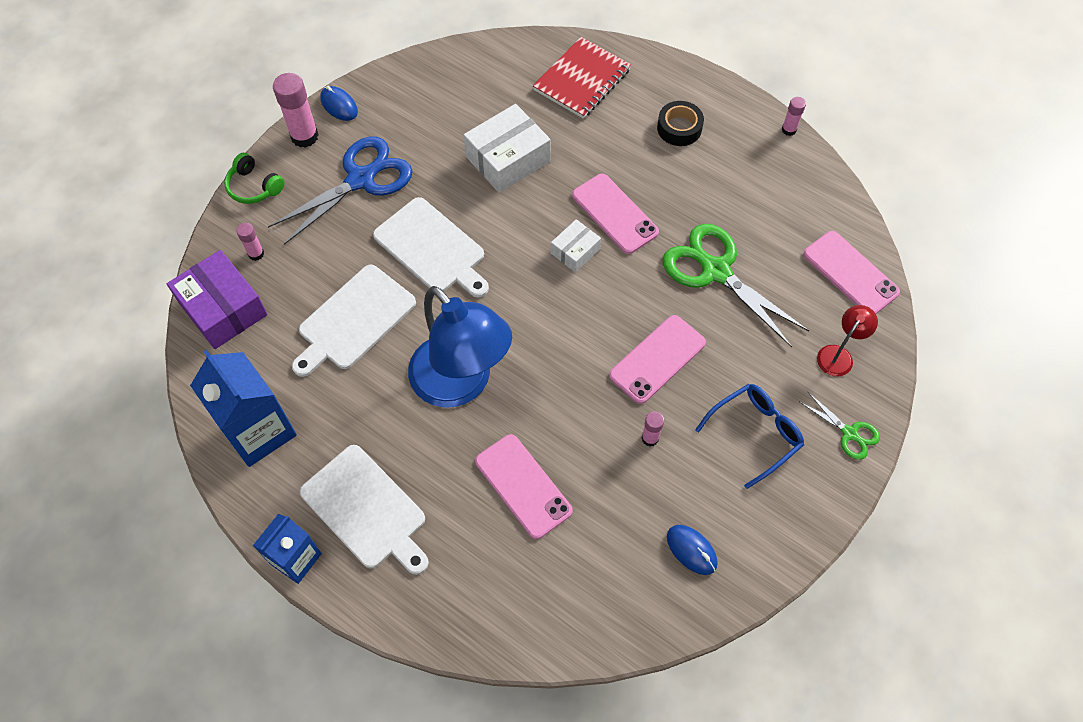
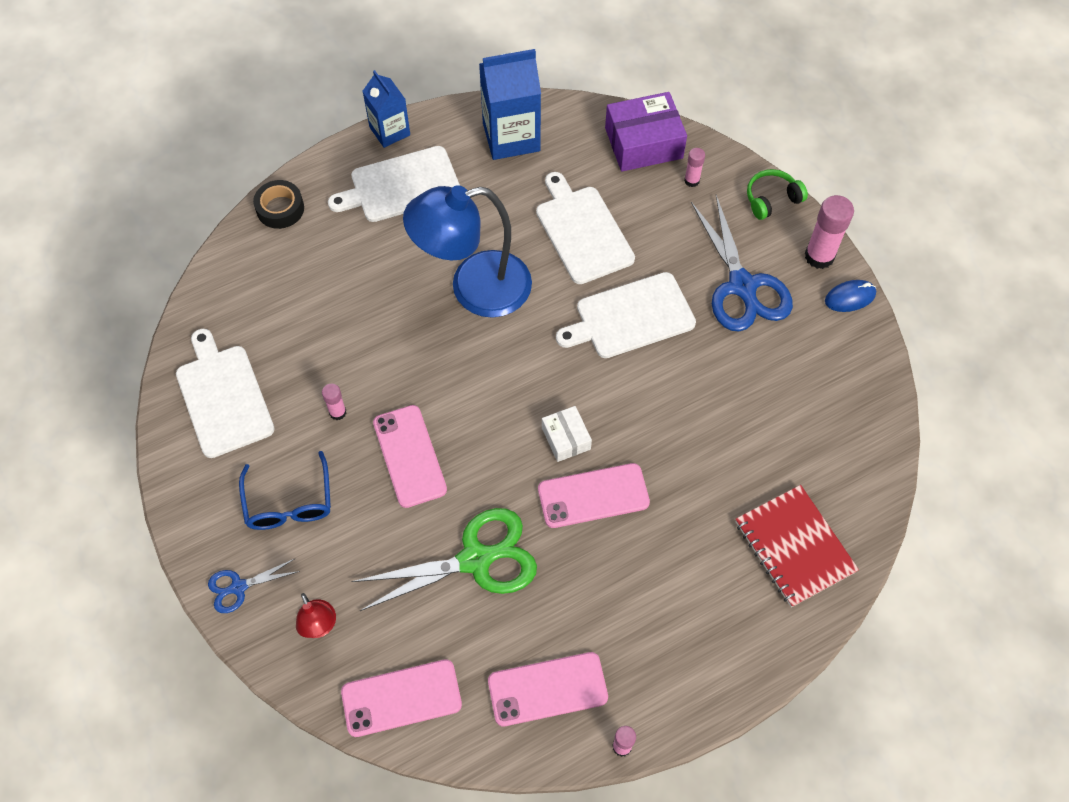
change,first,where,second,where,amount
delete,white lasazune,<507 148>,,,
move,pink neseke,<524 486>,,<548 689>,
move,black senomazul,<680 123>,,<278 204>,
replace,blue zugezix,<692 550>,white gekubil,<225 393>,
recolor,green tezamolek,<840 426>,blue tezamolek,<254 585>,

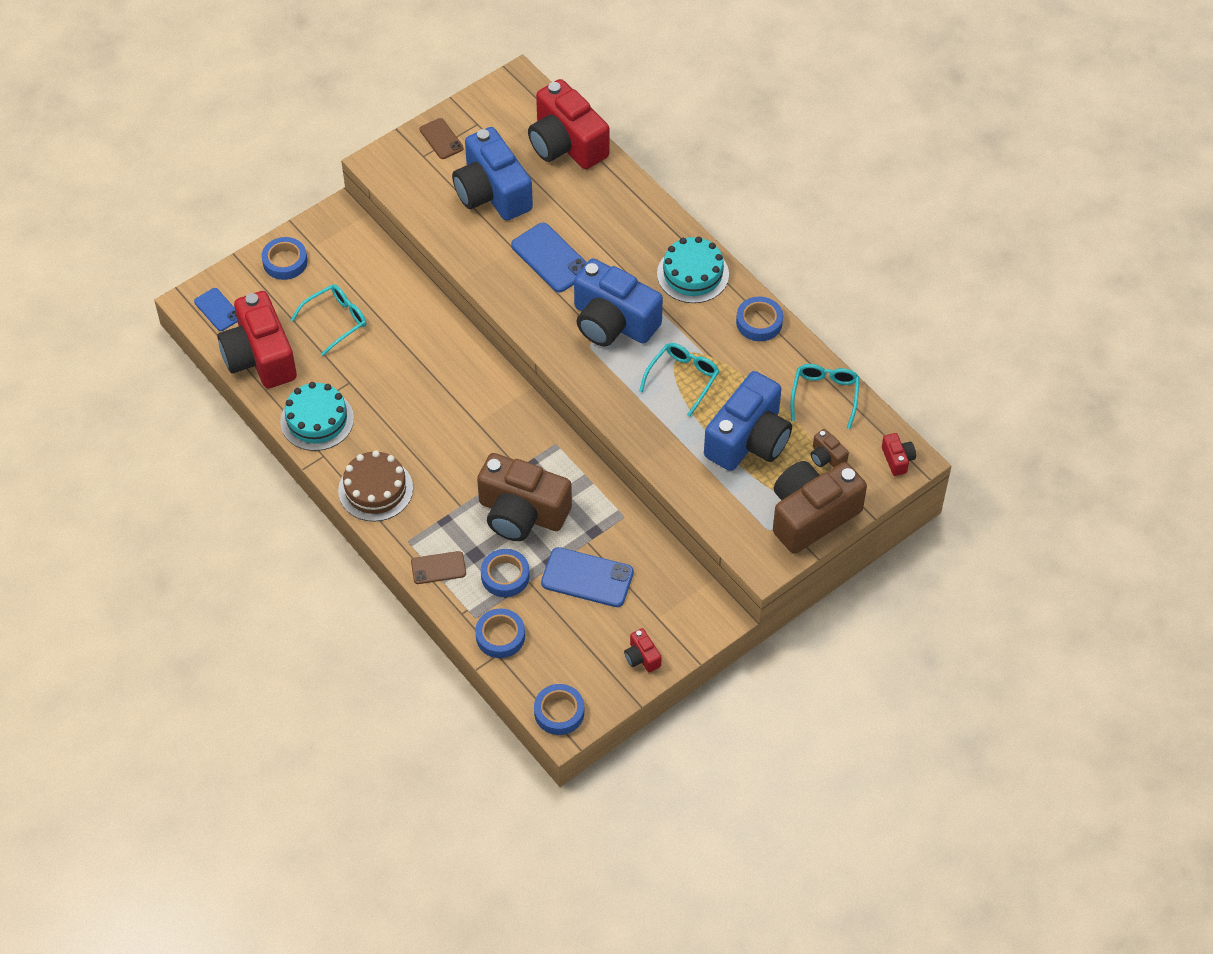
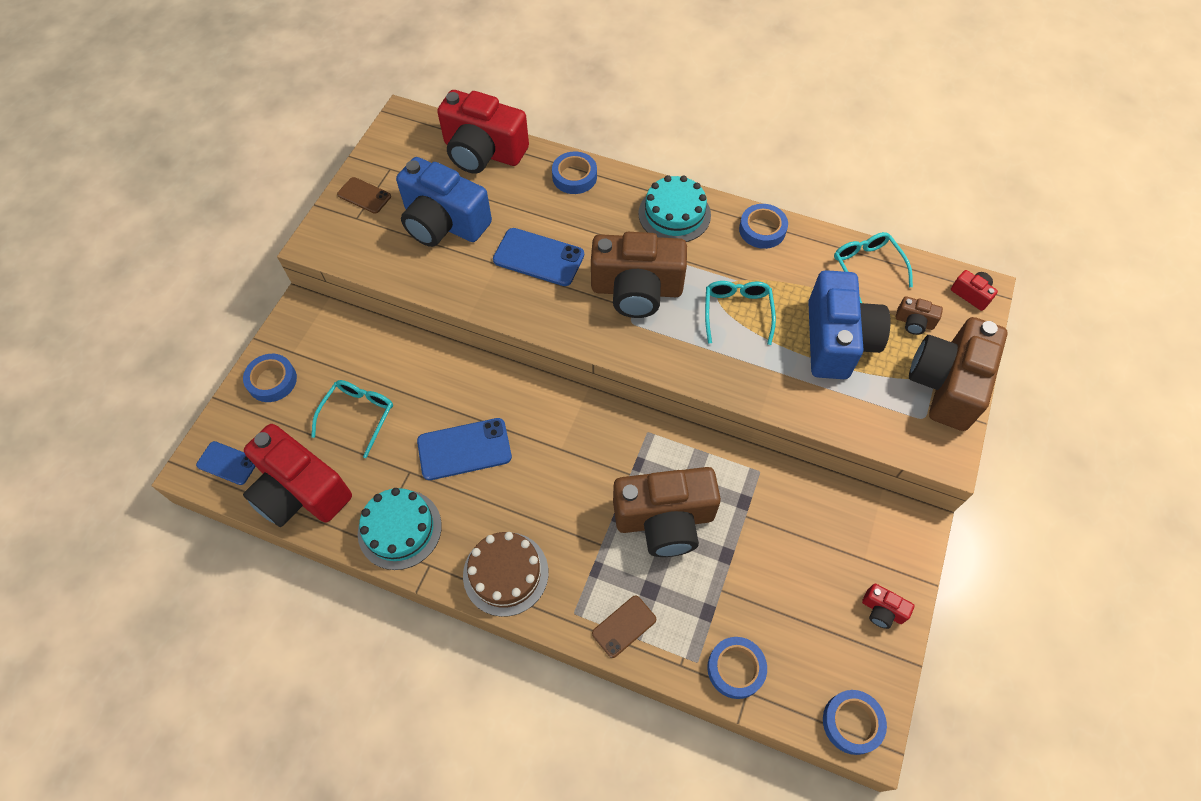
change,first,where,second,where,amount
move,blue senomazul,<505 573>,,<574 173>,
move,blue neseke,<587 577>,,<464 449>,
recolor,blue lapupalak,<618 302>,brown lapupalak,<639 275>,

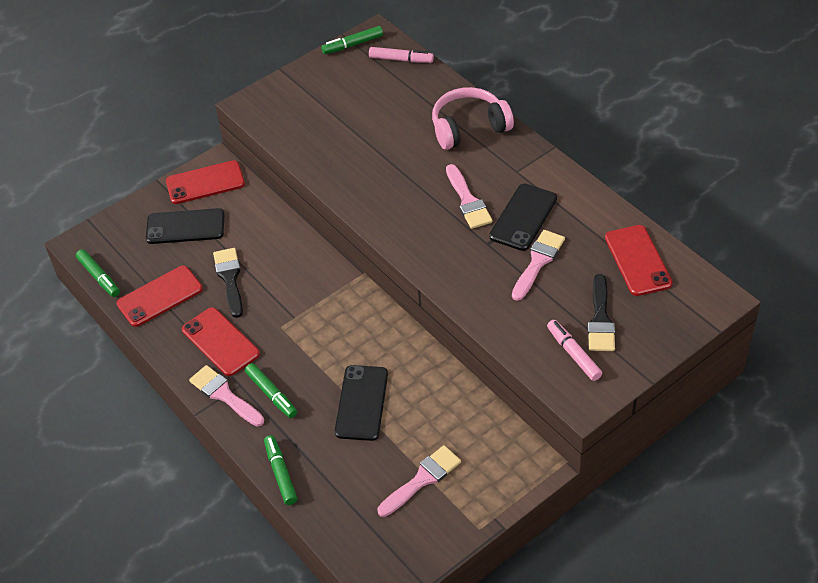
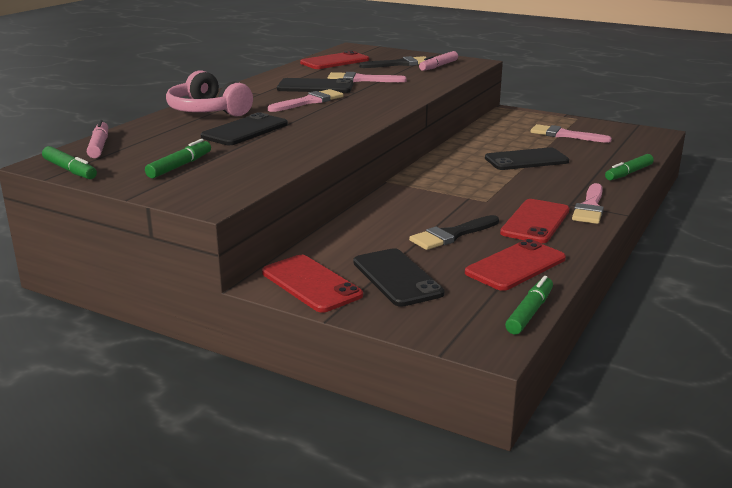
change,first,where,second,where,amount
insert,,,black neseke,<244 128>,
move,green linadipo,<271 390>,,<178 158>,
rotate,red neseke,<159 296>,,<515 265>,75 degrees counterclockwise

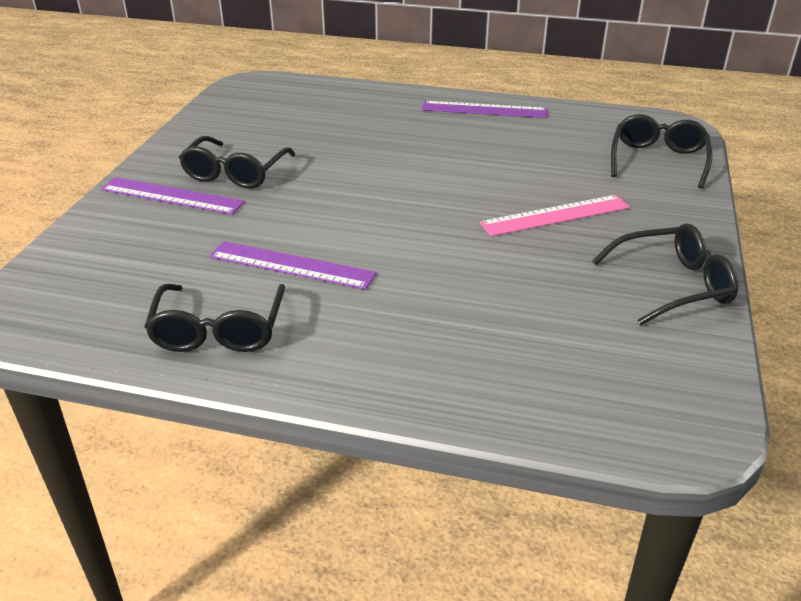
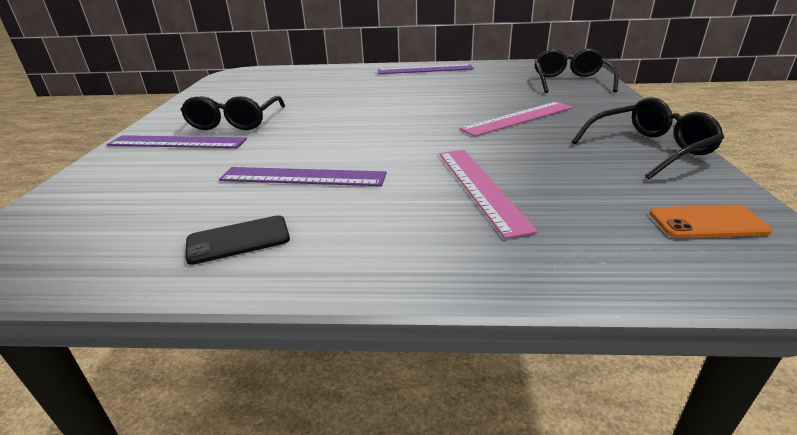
change,first,where,second,where,amount
insert,,,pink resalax,<488 194>,
insert,,,orange neseke,<711 221>,
replace,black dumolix,<214 318>,black neseke,<237 240>,

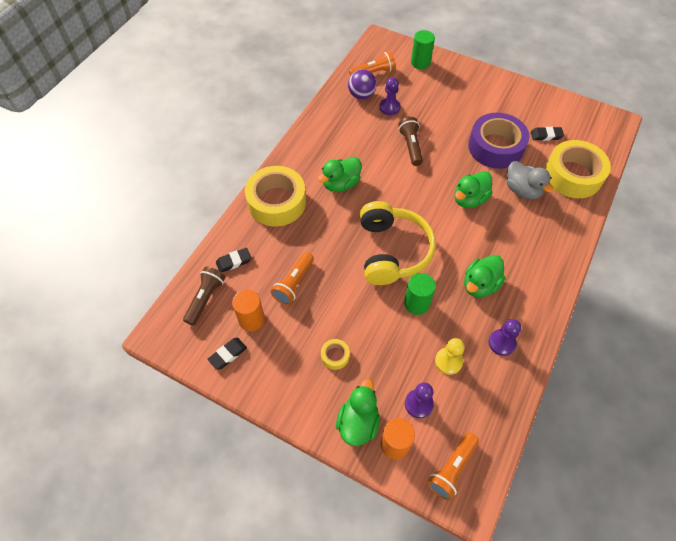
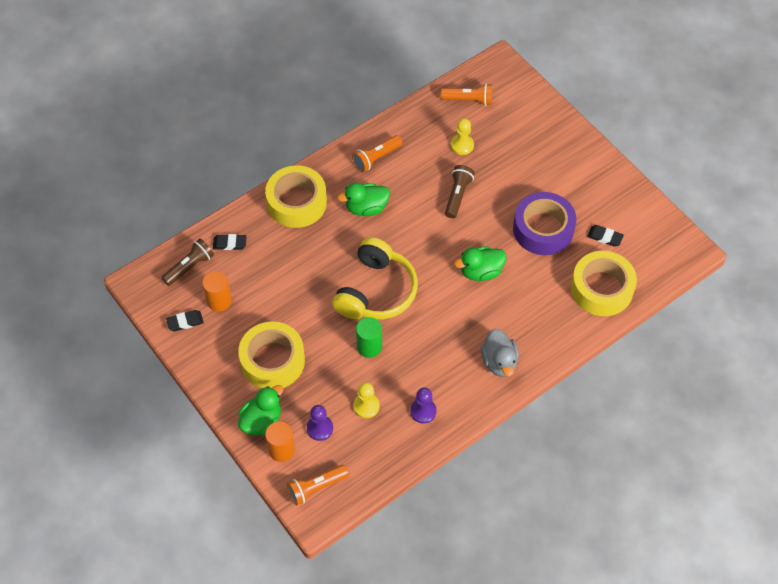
change,first,where,second,where,amount
delete,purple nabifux,<362 84>,,,
delete,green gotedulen,<423 49>,,,
delete,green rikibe,<484 276>,,,
move,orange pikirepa,<292 278>,,<377 153>,
move,grey rikibe,<530 180>,,<500 353>,
recolor,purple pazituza,<390 96>,yellow pazituza,<462 136>,
resize,yellow senomazul,<335 354>,,<271 355>,x2.40

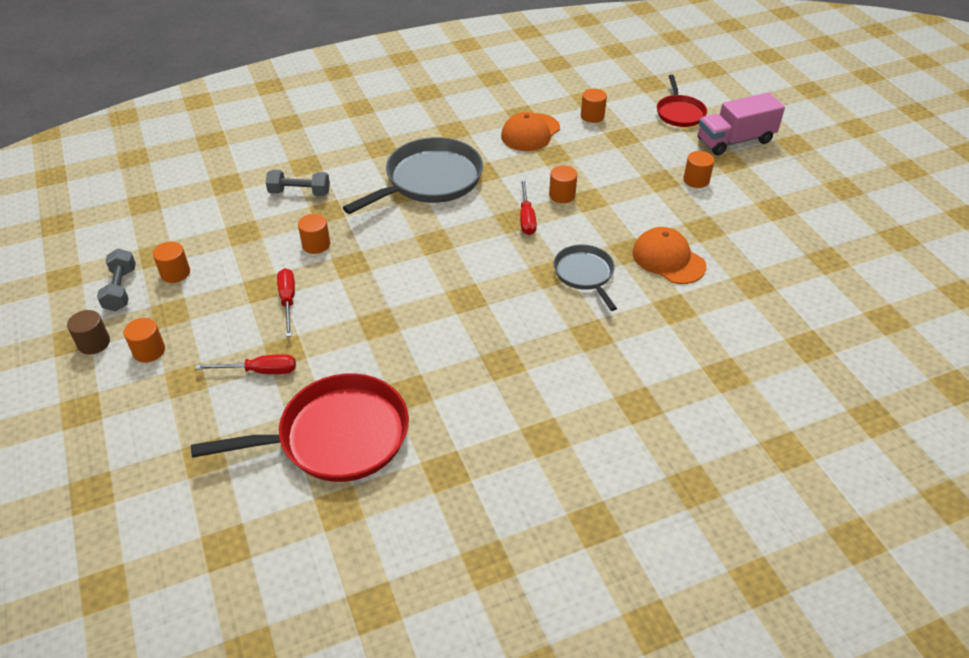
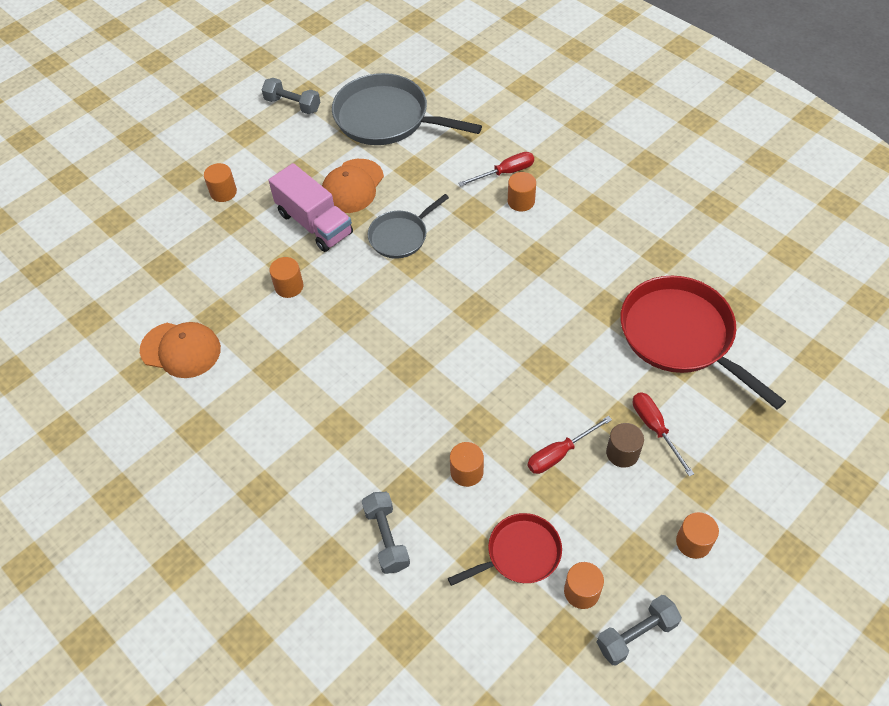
change,first,where,second,where,amount
insert,,,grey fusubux,<290 96>,
move,brown gotedulen,<88 332>,,<625 445>,
move,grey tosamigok,<413 175>,,<407 109>,
move,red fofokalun,<528 207>,,<496 169>,
move,orange gotedulen,<594 106>,,<522 191>,
move,red tosamigok,<682 101>,,<505 549>,
move,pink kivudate,<741 123>,,<311 207>,

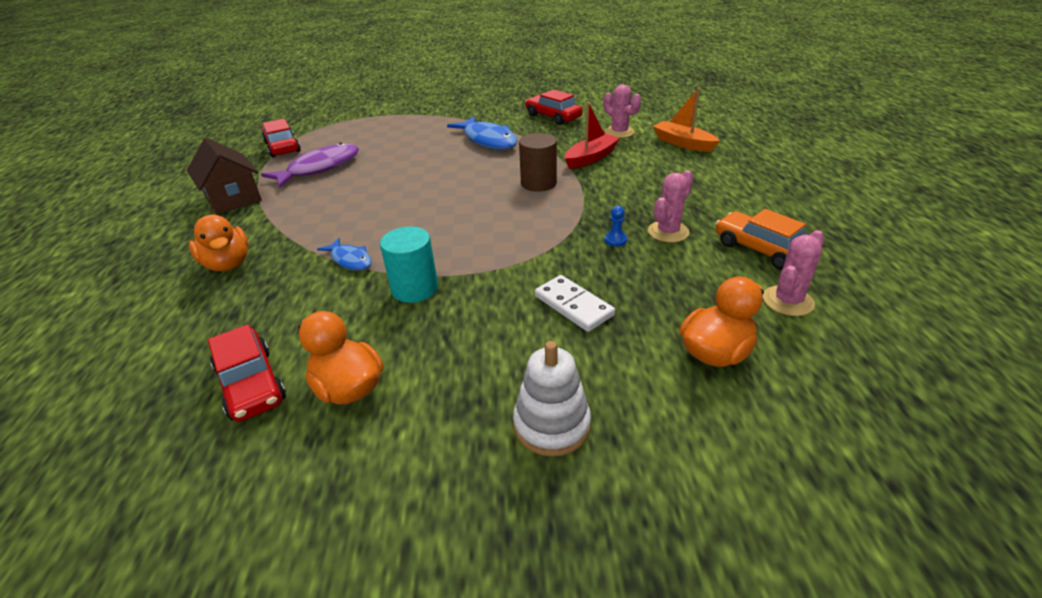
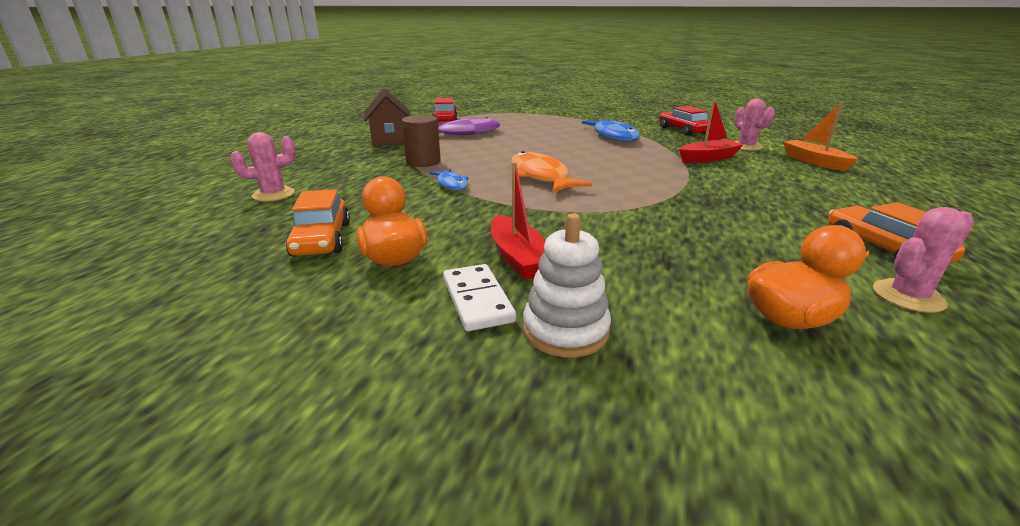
change,first,where,second,where,amount
delete,orange rikibe,<219 243>,,,
delete,turquoise gotedulen,<409 264>,,,
delete,blue pazituza,<616 226>,,,
insert,,,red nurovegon,<518 221>,
insert,,,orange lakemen,<551 172>,
move,brown gotedulen,<538 162>,,<421 141>,
move,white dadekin,<575 303>,,<479 297>,
move,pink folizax,<670 206>,,<263 166>,
recolor,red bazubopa,<247 373>,orange bazubopa,<318 223>,

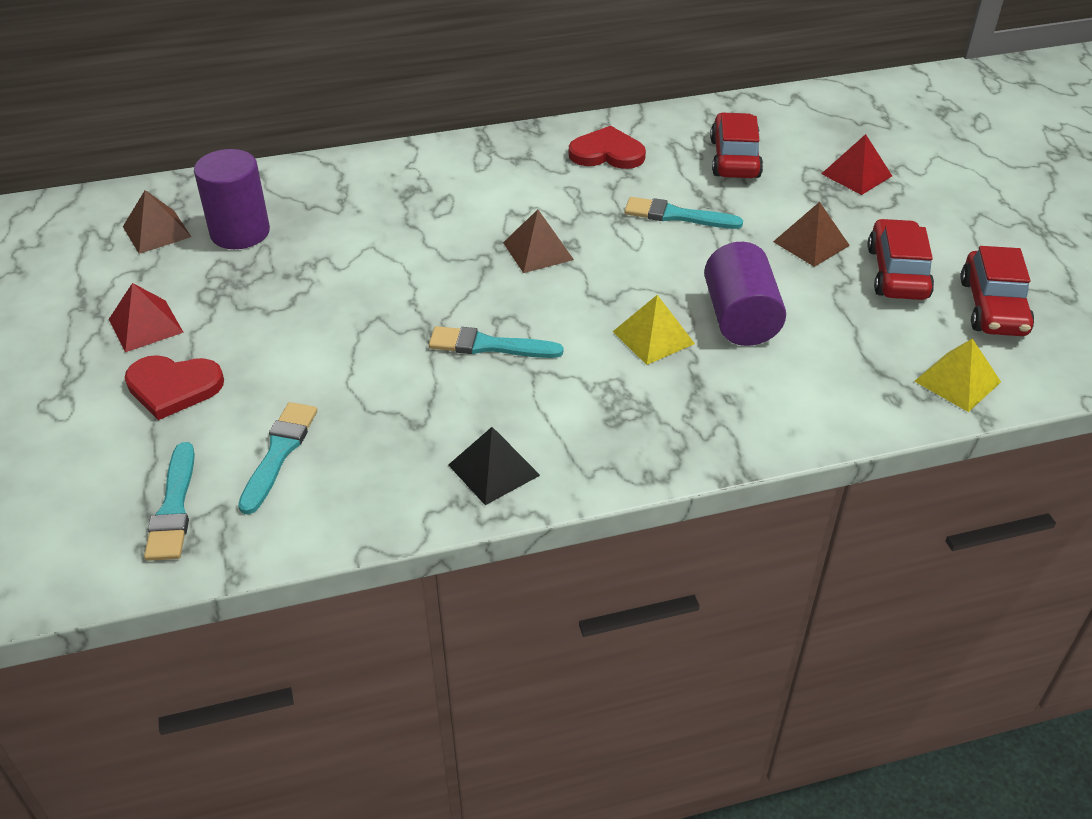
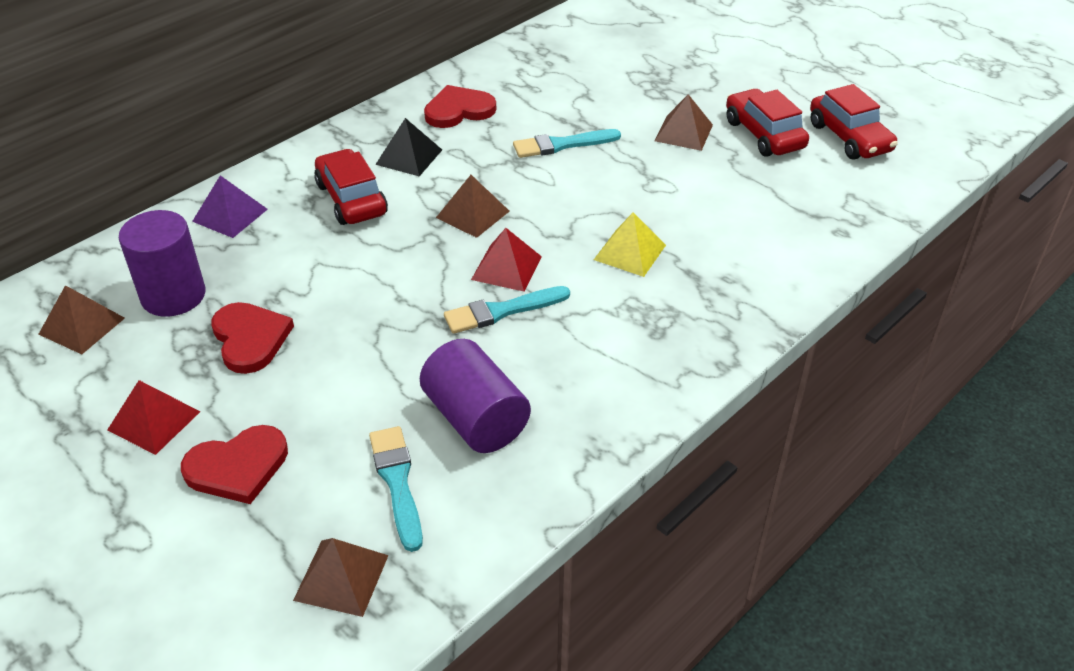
change,first,where,second,where,amount
delete,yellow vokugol,<957 375>,,,
insert,,,purple vokugol,<230 206>,
insert,,,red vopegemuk,<252 338>,
move,black vokugol,<494 466>,,<408 147>,
move,purple gotedulen,<745 294>,,<475 396>,
move,red bazubopa,<736 145>,,<351 187>,
move,red vokugol,<856 164>,,<506 260>,
replace,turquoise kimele,<169 501>,brown vokugol,<341 577>,

